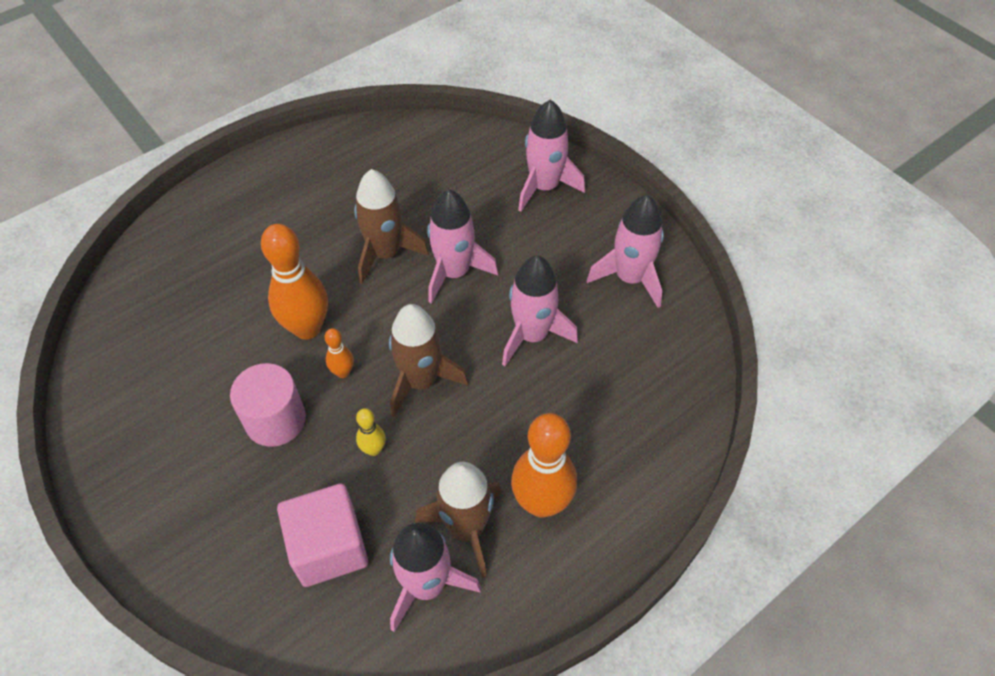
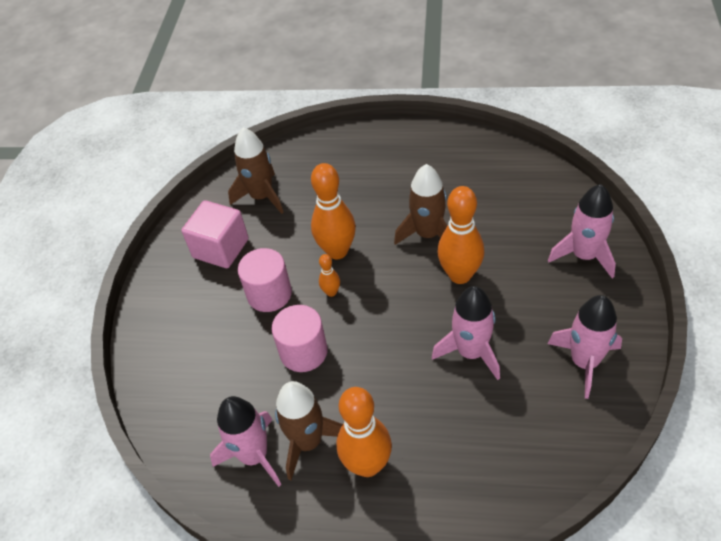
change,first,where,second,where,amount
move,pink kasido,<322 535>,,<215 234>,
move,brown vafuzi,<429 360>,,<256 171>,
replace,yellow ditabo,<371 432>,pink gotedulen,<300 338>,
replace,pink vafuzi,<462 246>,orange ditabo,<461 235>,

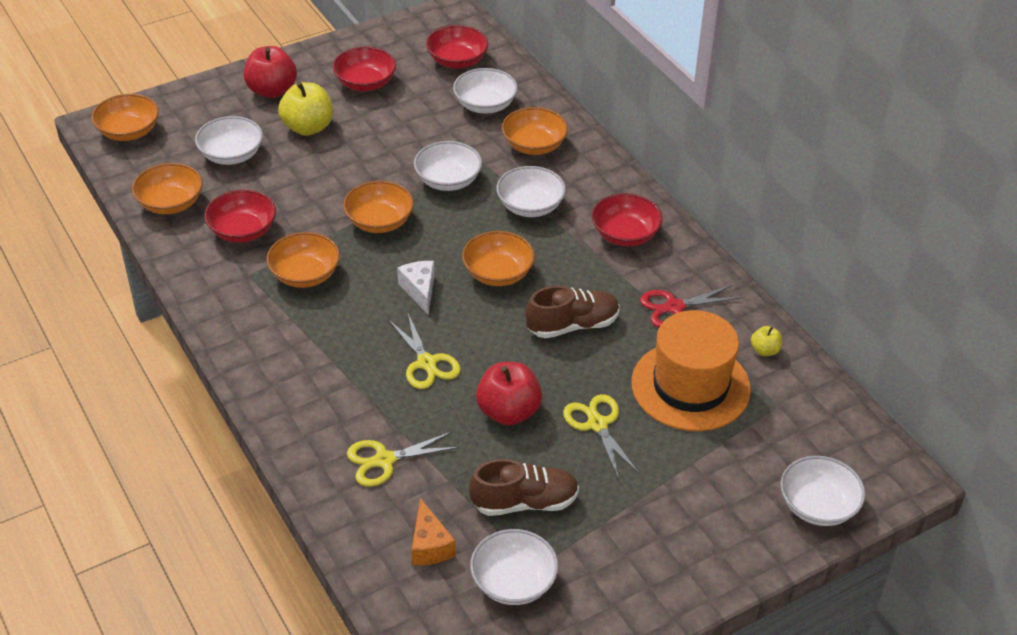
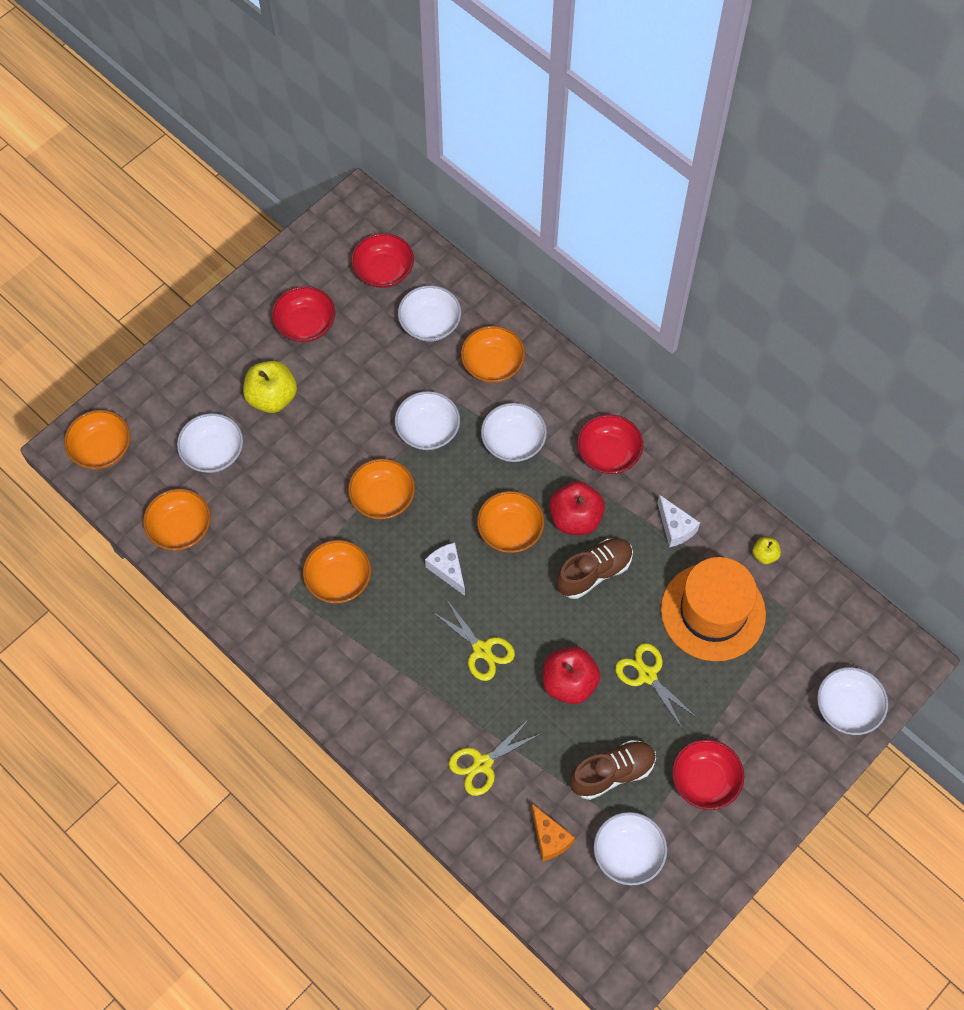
change,first,where,second,where,amount
move,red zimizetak,<240 216>,,<708 774>,
move,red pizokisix,<270 72>,,<577 508>,
replace,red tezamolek,<691 306>,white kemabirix,<678 521>,

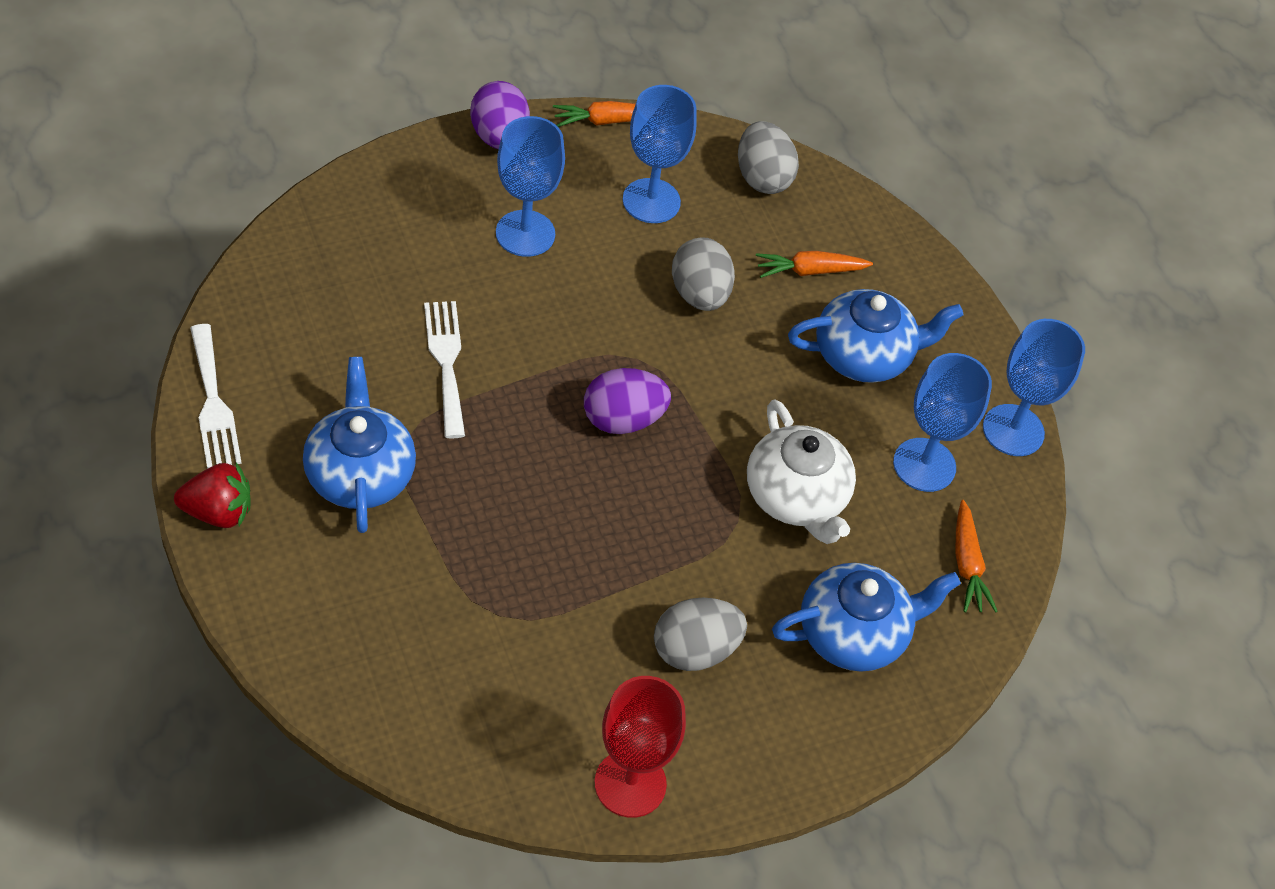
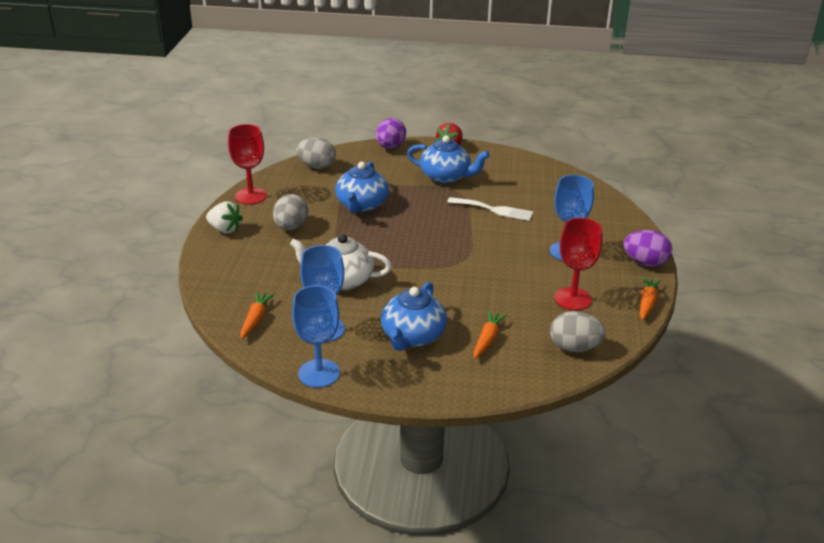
change,first,where,second,where,amount
delete,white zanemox,<216 396>,,,
insert,,,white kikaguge,<224 217>,
move,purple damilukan,<627 401>,,<391 133>,
move,grey damilukan,<703 274>,,<316 153>,
move,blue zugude,<866 617>,,<362 187>,
recolor,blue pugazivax,<660 154>,red pugazivax,<578 264>,
rotate,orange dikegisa,<976 556>,,<257 315>,75 degrees clockwise

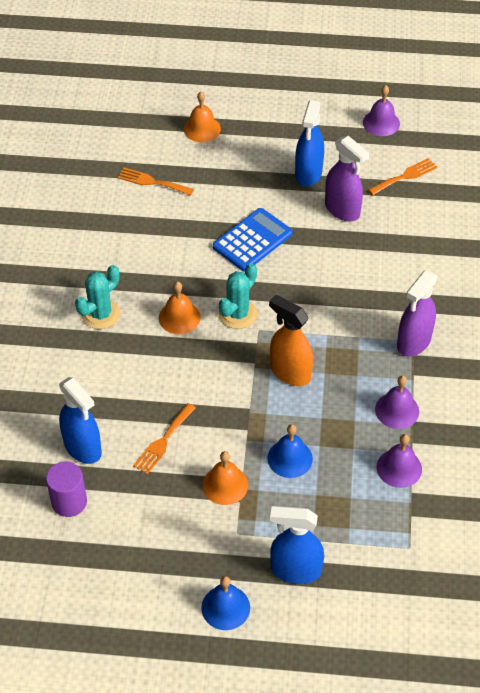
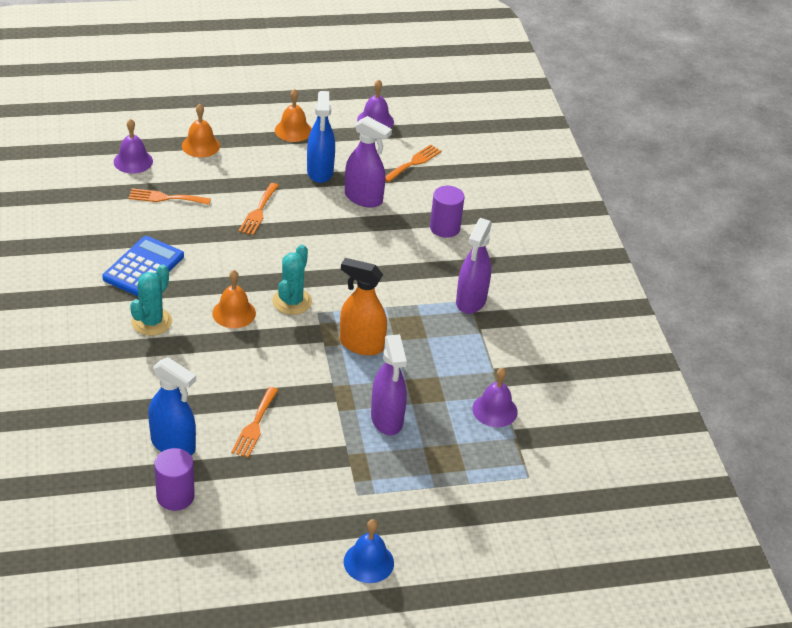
change,first,where,second,where,amount
delete,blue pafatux,<297 545>,,,
insert,,,orange zanemox,<258 209>,
insert,,,purple gotedulen,<447 212>,
move,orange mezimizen,<225 478>,,<293 115>,
move,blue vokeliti,<253 239>,,<143 266>,
move,purple mezimizen,<397 402>,,<133 146>,
replace,blue mezimizen,<290 451>,purple pafatux,<389 384>,

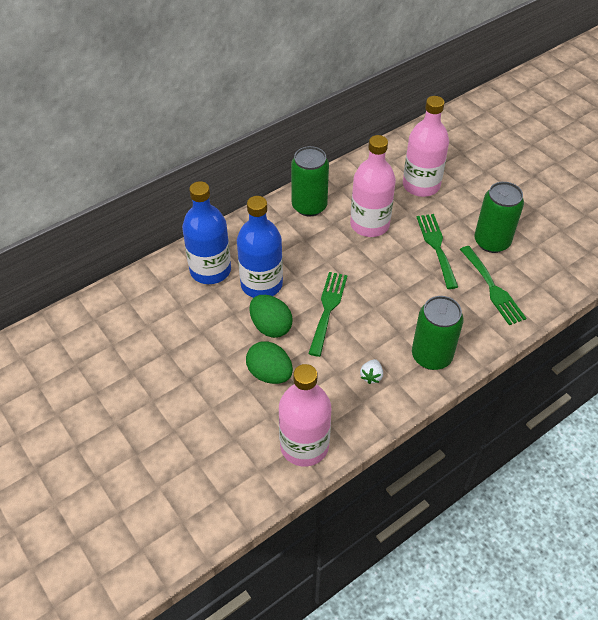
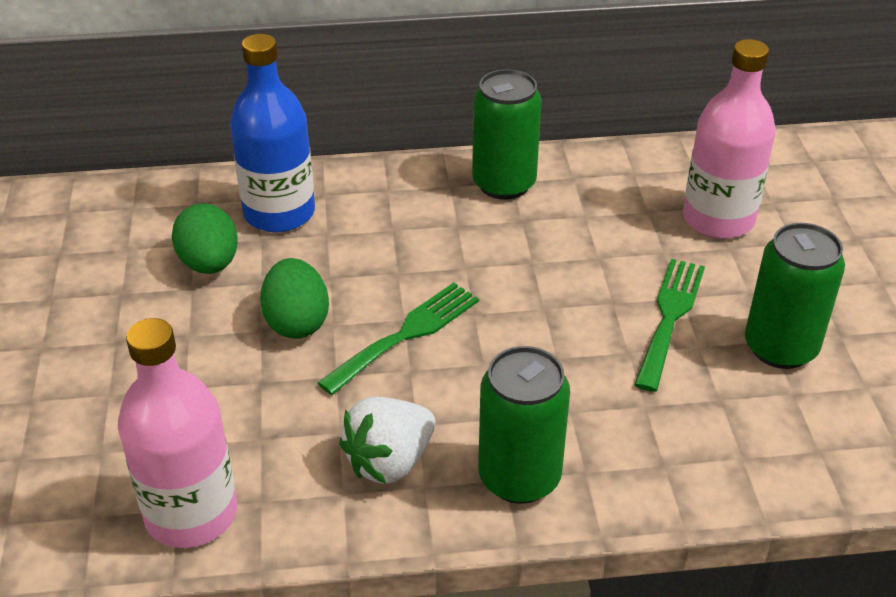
change,first,where,second,where,amount
delete,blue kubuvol,<260 247>,,,
delete,pink kubuvol,<373 186>,,,
delete,green zanemox,<493 285>,,,
move,green damilukan,<269 362>,,<205 238>,
resize,white kikaguge,<371 371>,,<387 440>,x1.91

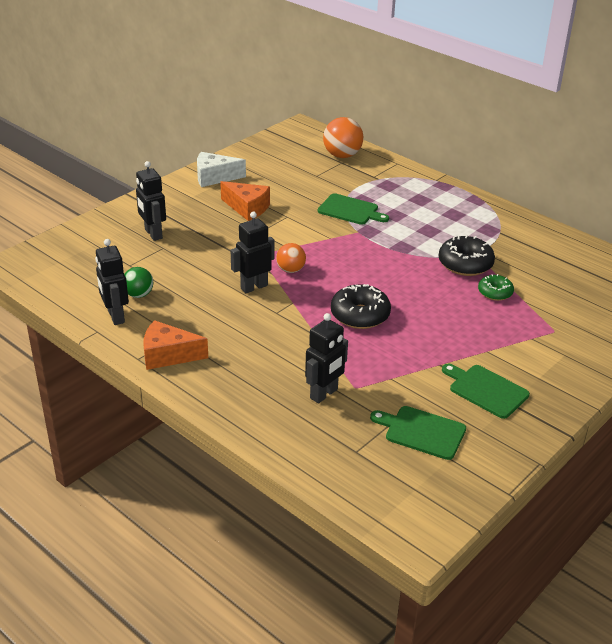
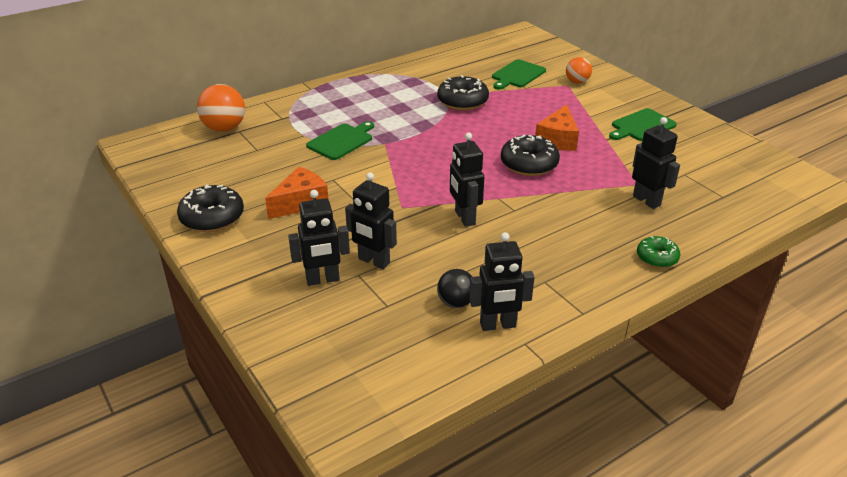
change,first,where,second,where,amount
insert,,,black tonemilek,<371 221>,
move,orange kemabirix,<175 345>,,<557 127>,
move,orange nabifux,<291 258>,,<579 70>,
move,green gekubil,<418 433>,,<519 74>,
move,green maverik,<496 287>,,<658 252>,
replace,white kemabirix,<221 169>,black maverik,<210 208>,
recolor,green nabifux,<139 282>,black nabifux,<454 288>,

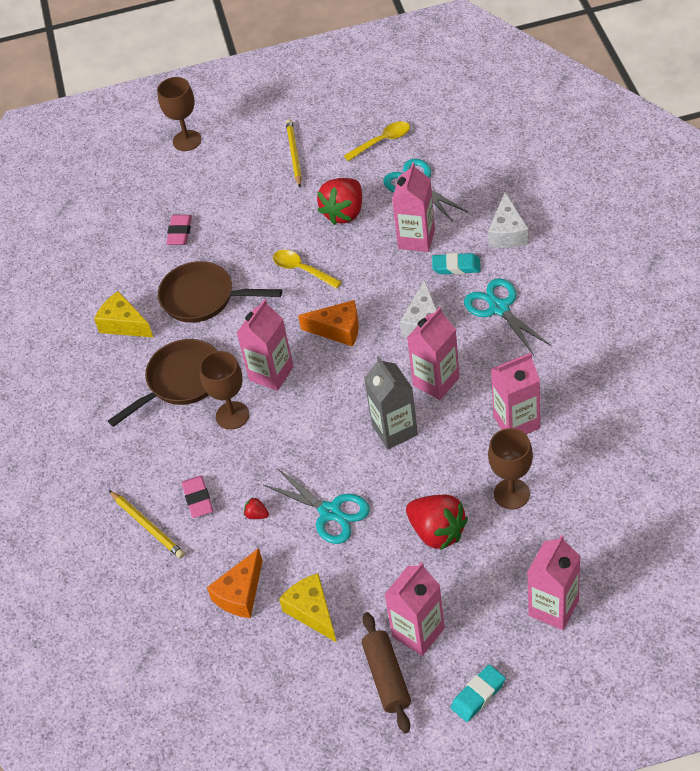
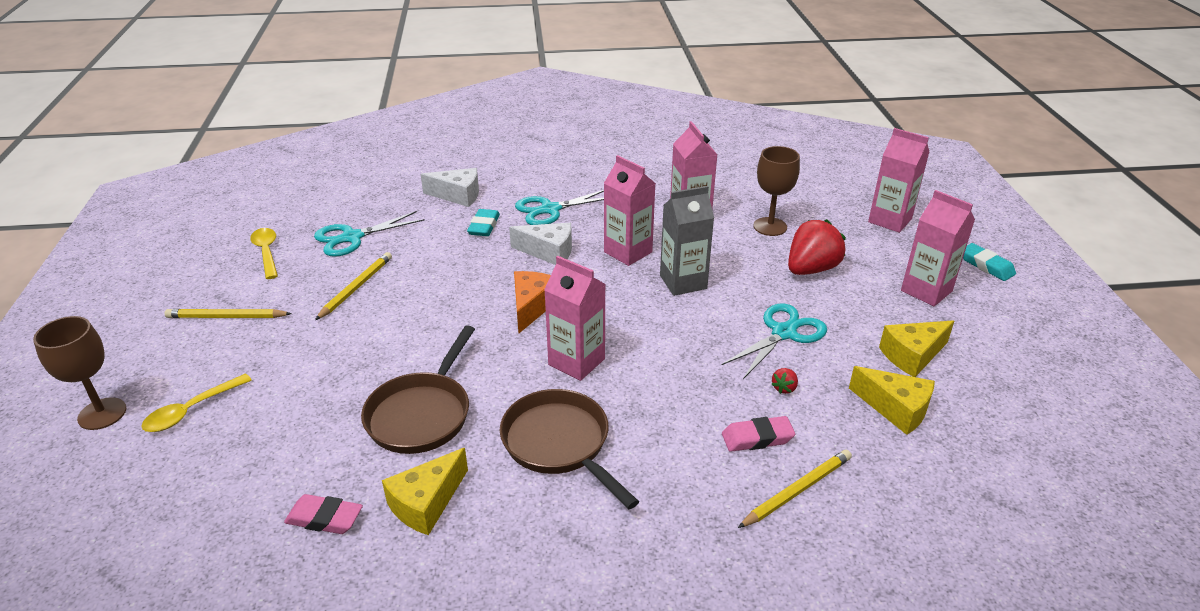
change,first,where,second,where,amount
delete,brown pugazivax,<224 390>,,,
delete,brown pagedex,<386 672>,,,
delete,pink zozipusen,<413 207>,,,
move,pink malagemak,<179 230>,,<323 514>,
move,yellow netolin,<307 269>,,<196 403>,
replace,red kikaguge,<339 201>,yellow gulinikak,<353 286>,
recolor,orange kemabirix,<235 583>,yellow kemabirix,<892 400>,

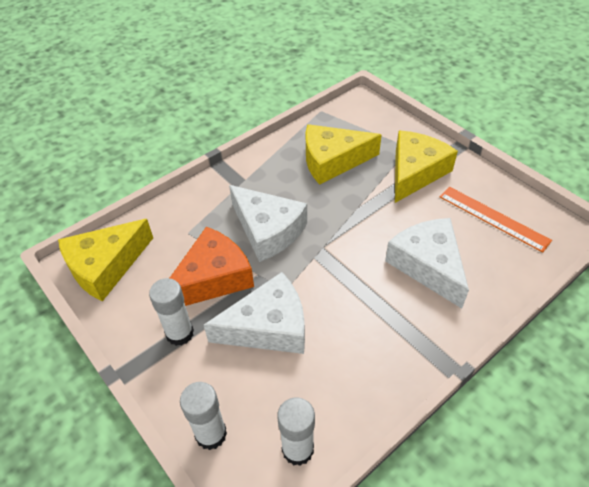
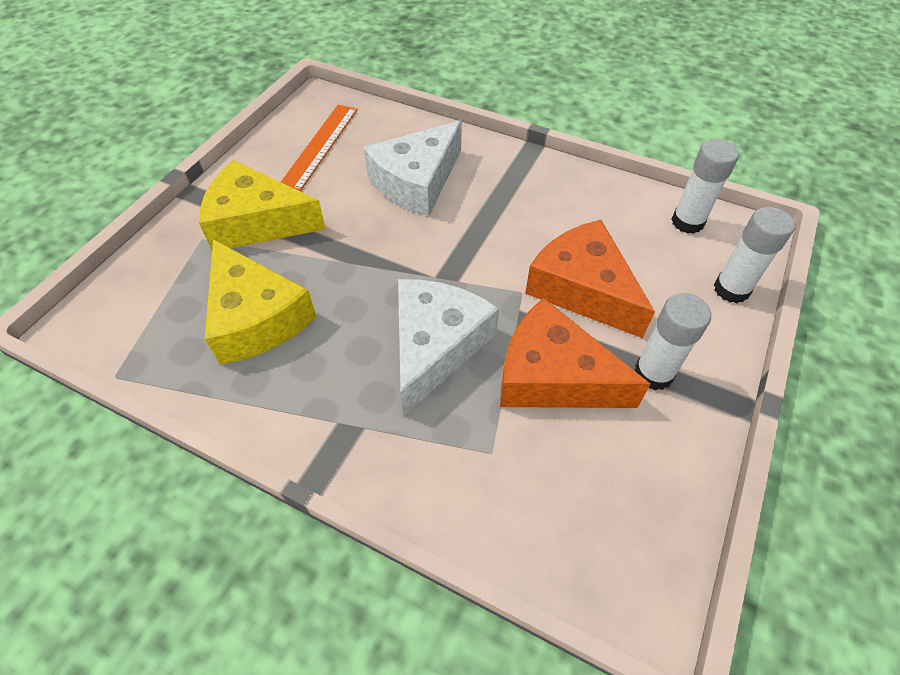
change,first,where,second,where,amount
delete,yellow kemabirix,<105 260>,,,
recolor,white kemabirix,<254 313>,orange kemabirix,<590 279>,

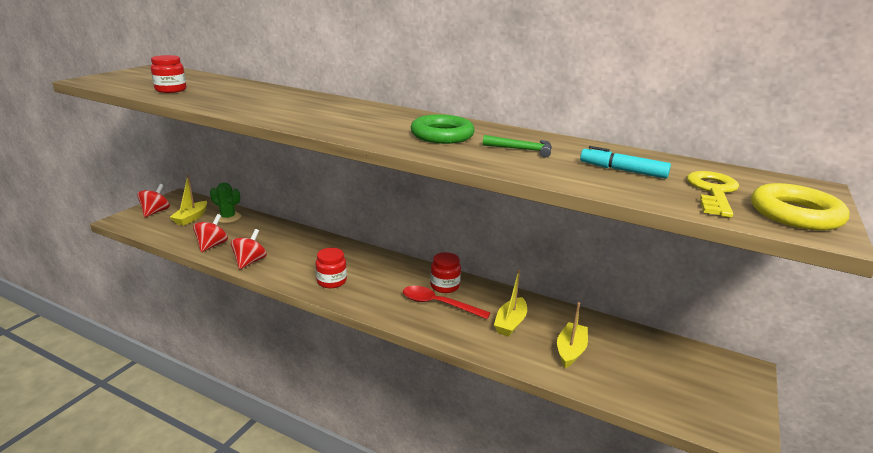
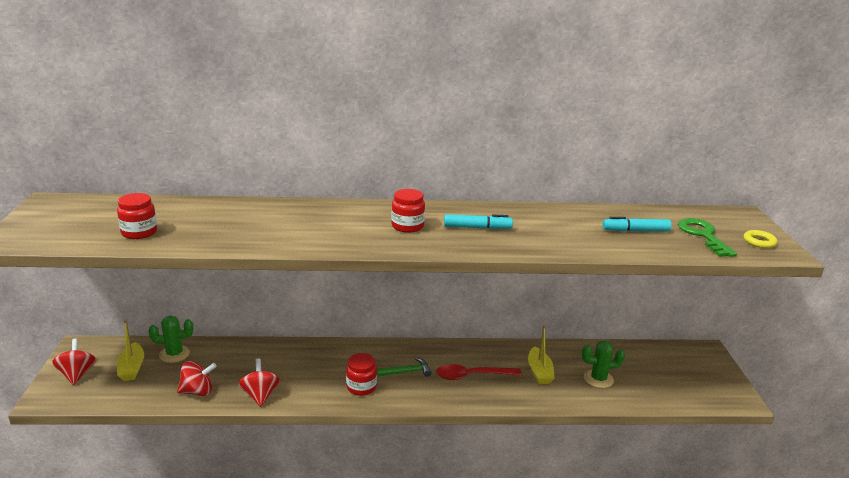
change,first,where,second,where,amount
move,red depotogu,<445 272>,,<408 211>,
move,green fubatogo,<517 146>,,<404 367>,
replace,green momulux,<443 129>,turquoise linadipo,<478 221>,
replace,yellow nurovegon,<572 335>,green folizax,<603 364>,
recolor,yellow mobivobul,<713 194>,green mobivobul,<707 237>,
rotate,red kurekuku,<210 233>,,<197 378>,90 degrees clockwise
resize,yellow momulux,<800 207>,,<760 239>,x0.54

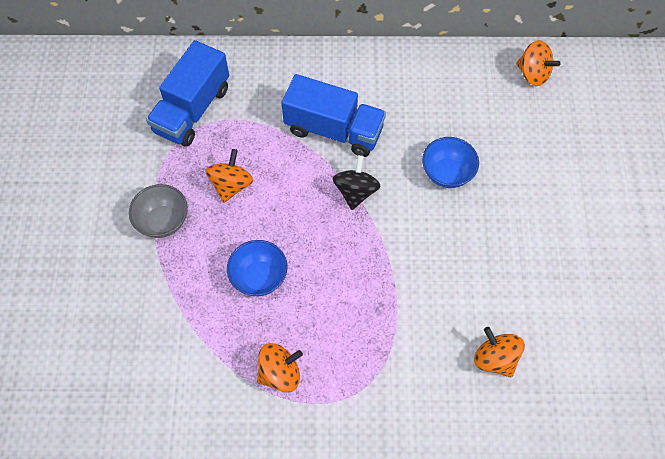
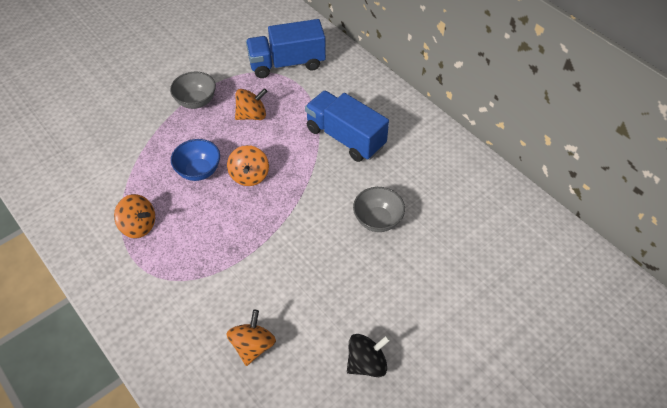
change,first,where,second,where,amount
move,black kurekuku,<356 182>,,<368 355>,
move,orange kurekuku,<538 63>,,<248 165>,
recolor,blue zimizetak,<450 162>,grey zimizetak,<379 209>,
rotate,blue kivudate,<333 115>,,<347 126>,150 degrees clockwise

